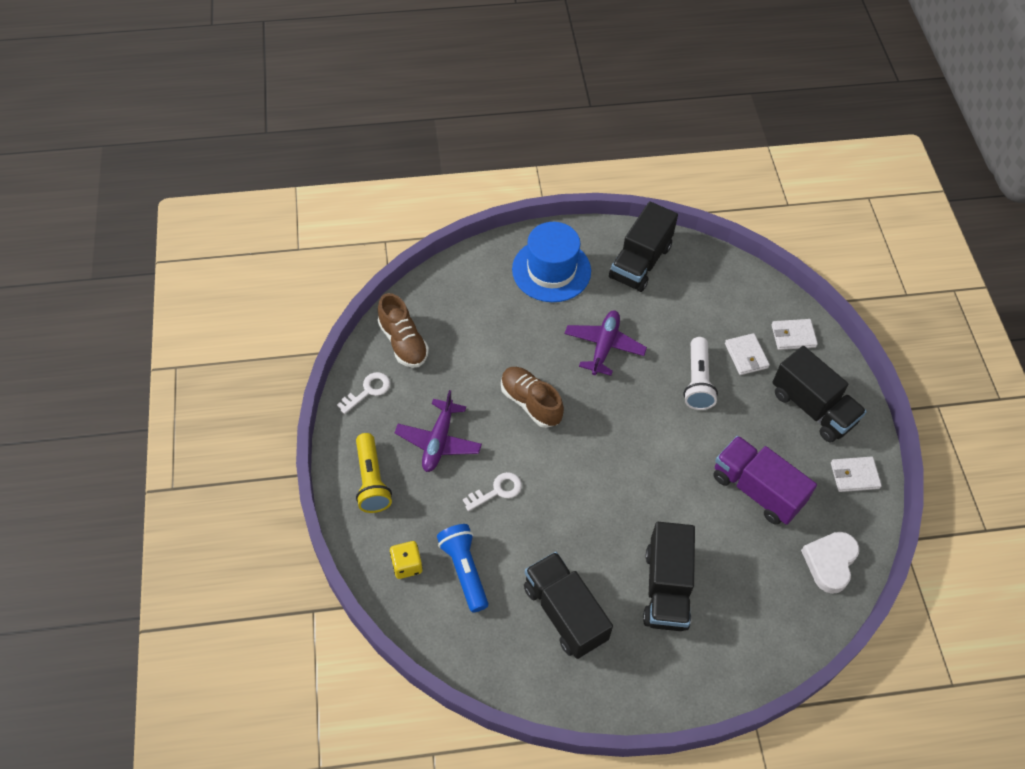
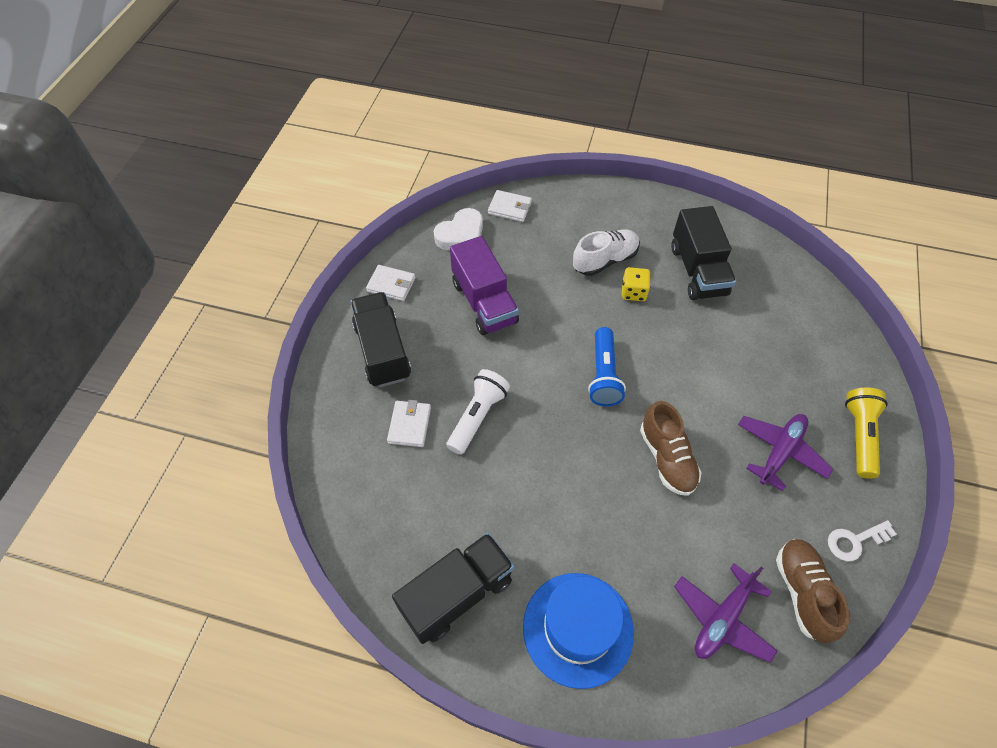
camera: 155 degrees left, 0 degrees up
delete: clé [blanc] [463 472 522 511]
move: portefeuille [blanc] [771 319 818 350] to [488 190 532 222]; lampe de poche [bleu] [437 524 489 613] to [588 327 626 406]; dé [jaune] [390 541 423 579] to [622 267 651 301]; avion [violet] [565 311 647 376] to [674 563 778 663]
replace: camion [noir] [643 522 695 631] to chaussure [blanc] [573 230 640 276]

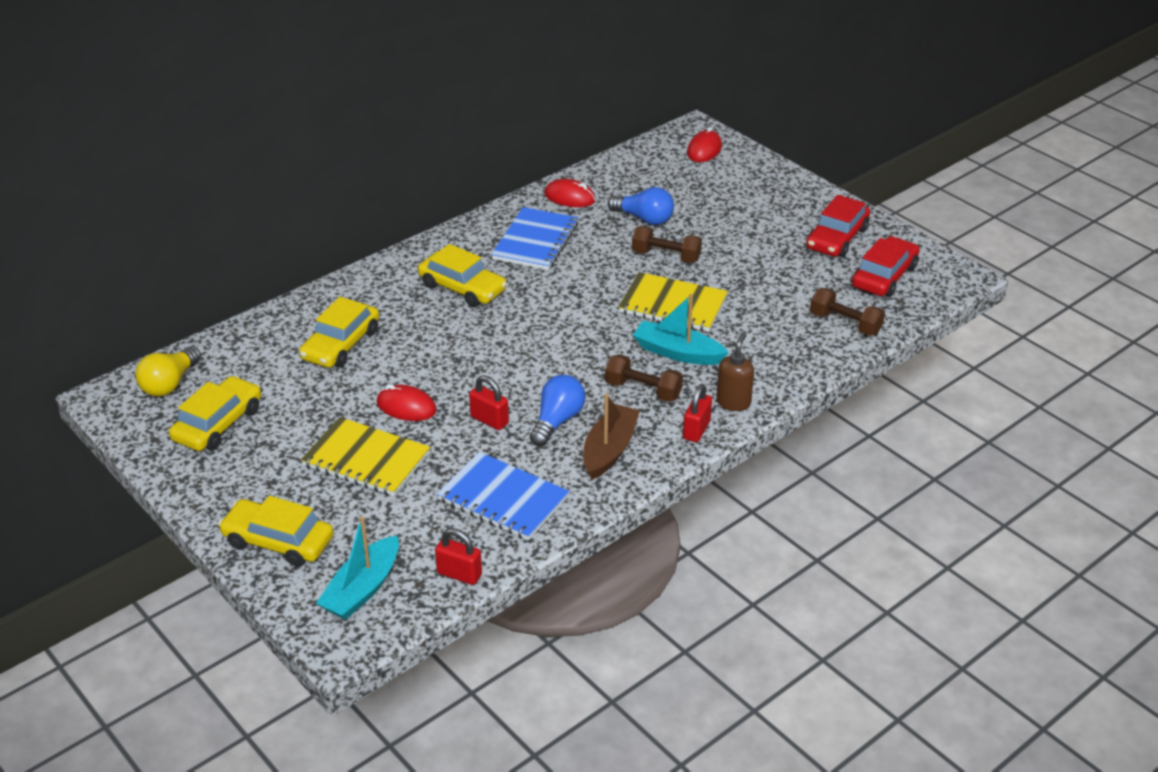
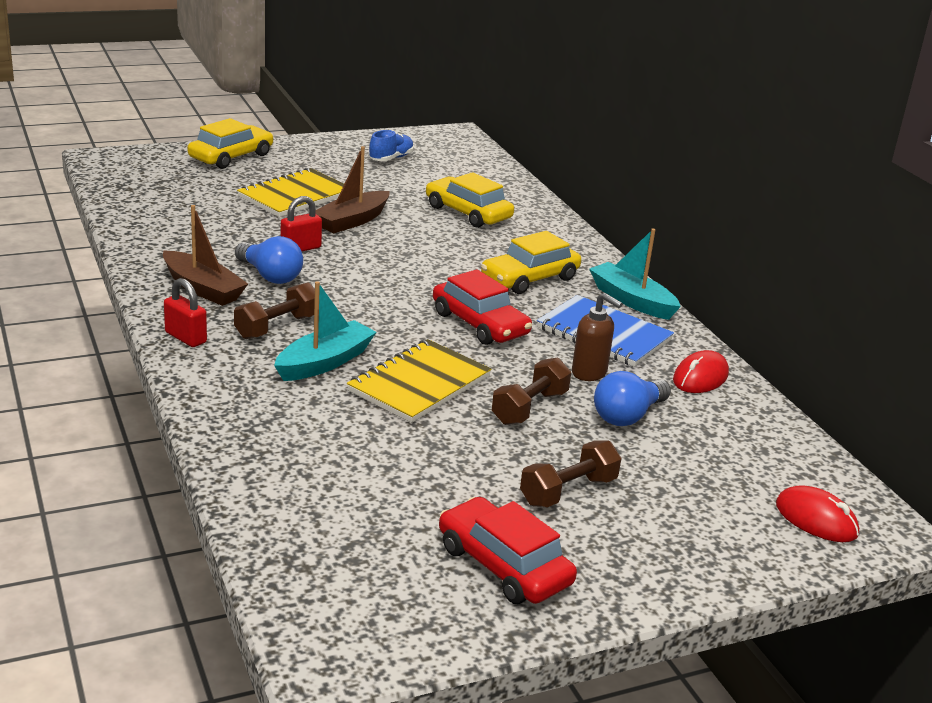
camera: 105 degrees right, 10 degrees down
delete: ampoule [jaune] [135 346 201 396]; cadenas [rouge] [435 528 482 585]; carnet [bleu] [437 452 570 540]
move: voiture [rouge] [852 236 920 297] to [433 269 532 345]; haltère [marron] [810 288 885 336] to [520 441 622 507]; distributeur de savon [marron] [716 332 754 411] to [572 293 622 381]; bateau [turquoise] [316 516 399 620] to [589 229 681 320]
replace: souris [rouge] [377 384 437 421] to bateau [marron] [316 146 389 233]; voiture [jaune] [169 376 261 451] to chaussure [bleu] [369 130 414 161]

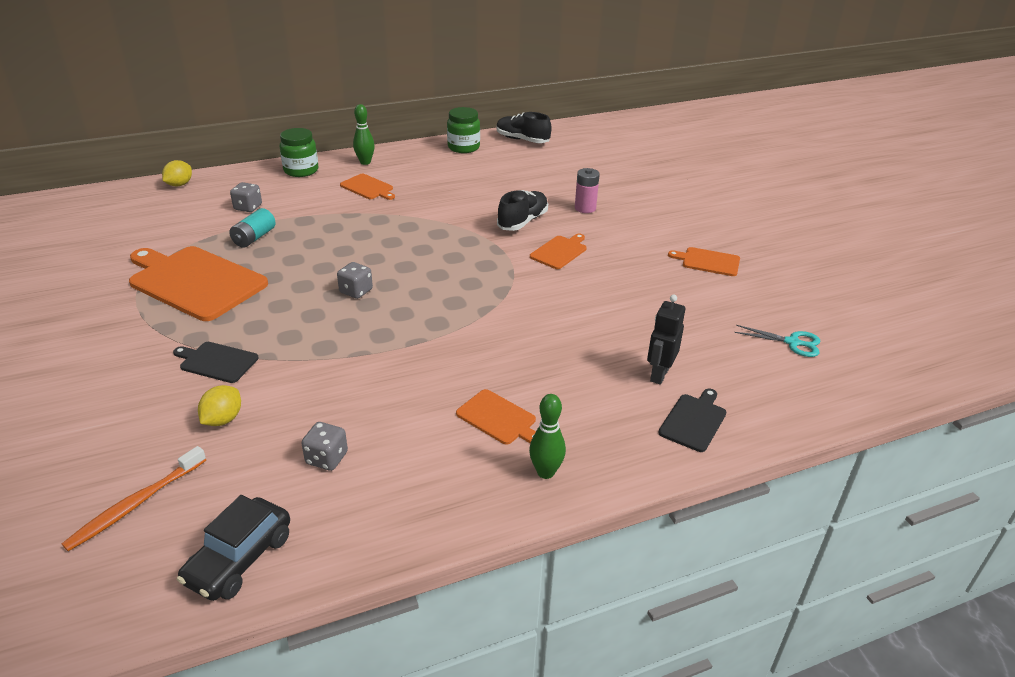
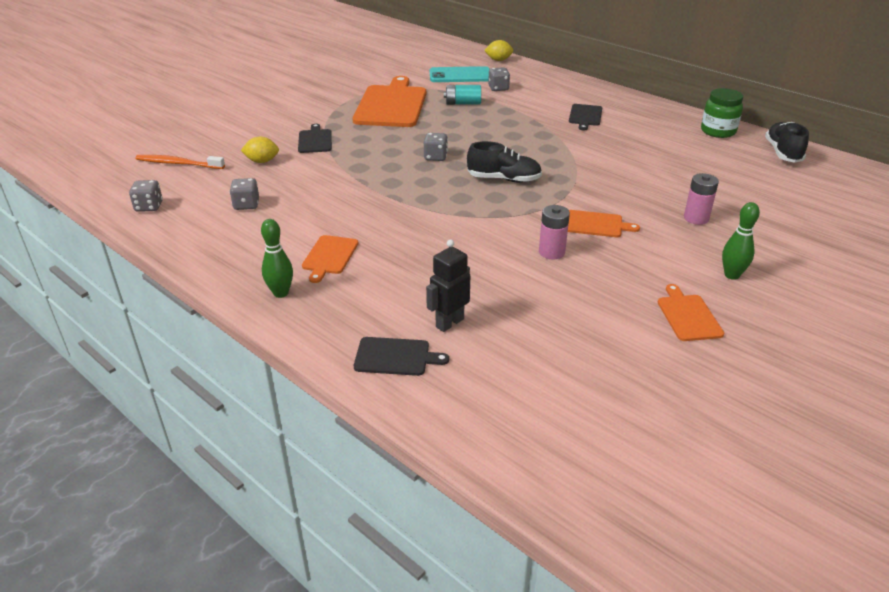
camera: 65 degrees right, 0 degrees up
delete: bocal [vert] [280 128 318 177]; ciseaux [turquoise] [734 325 820 357]
insert: téléphone [turquoise] [430 66 490 82]; pile [rose] [539 205 570 259]
move: chaussure [noir] [497 190 548 231] to [467 141 542 183]; quille [vert] [353 104 375 165] to [722 202 760 280]
replace: voiture [noir] [177 495 290 601] to dé [gris] [129 180 163 212]
recolor: planche à découper [orange] [340 174 395 200] to planche à découper [noir] [569 104 602 131]
rotate: robot [noir] [647 295 685 385] = [426 239 470 332] 45 degrees counterclockwise

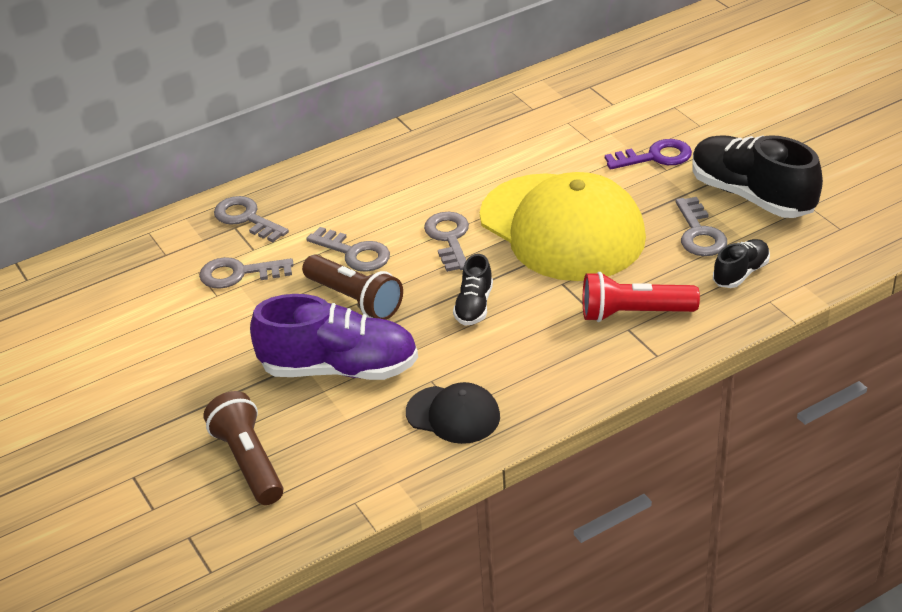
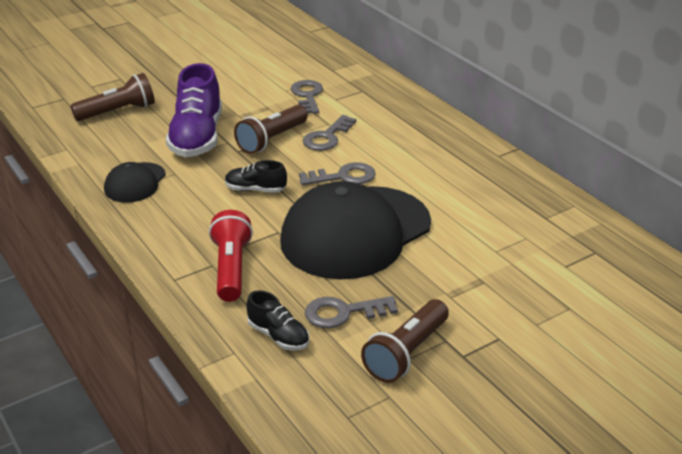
camera: 85 degrees right, 5 degrees down
delete: clé [gris] [214 196 289 242]; clé [violet] [605 139 692 170]
replace: chaussure [noir] [692 135 823 218] to lampe de poche [marron] [361 299 449 383]
recolor: casquette [jaune] [480 172 646 281] to casquette [noir] [280 181 431 280]

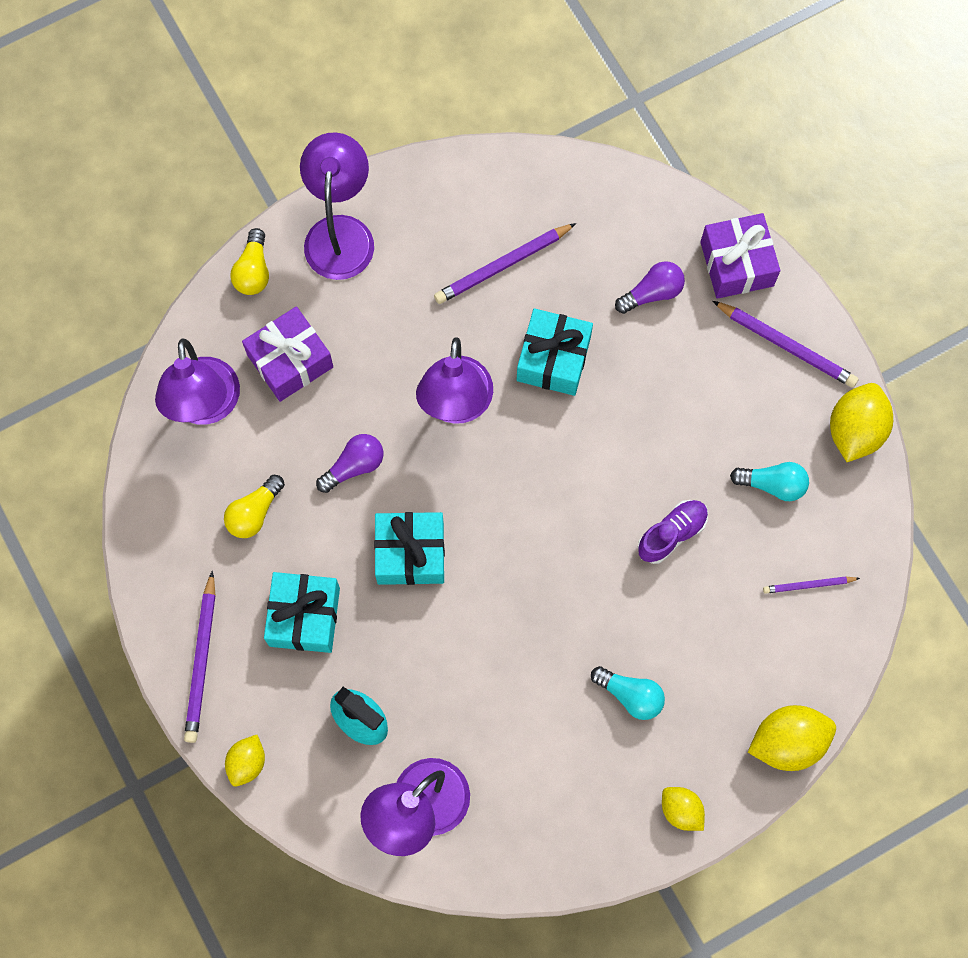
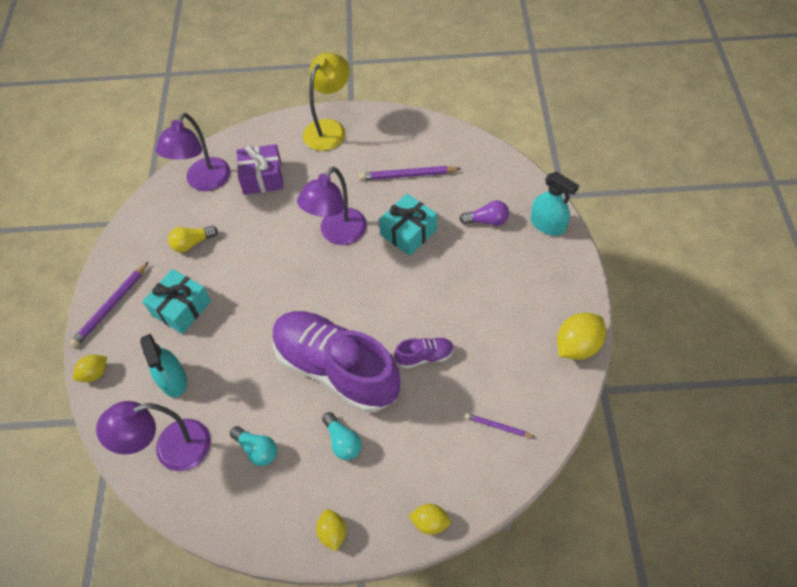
camera: 30 degrees right, 15 degrees down
delete: ampoule [jaune] [230 228 269 295]; ampoule [violet] [316 434 383 493]; cadeau [turquoise] [374 512 445 585]; crayon [violet] [713 301 859 388]
insert: chaussure [violet] [272 311 400 413]
move: ampoule [turquoise] [730 462 809 501] to [230 426 277 466]
replace: cadeau [violet] [700 213 780 299] to vaporisateur [turquoise] [531 172 579 236]
recolor: lampe [violet] [300 132 374 280] to lampe [jaune] [303 52 350 151]
resize: citron [jaune] [748 705 836 771] = [409 504 451 535] x0.60

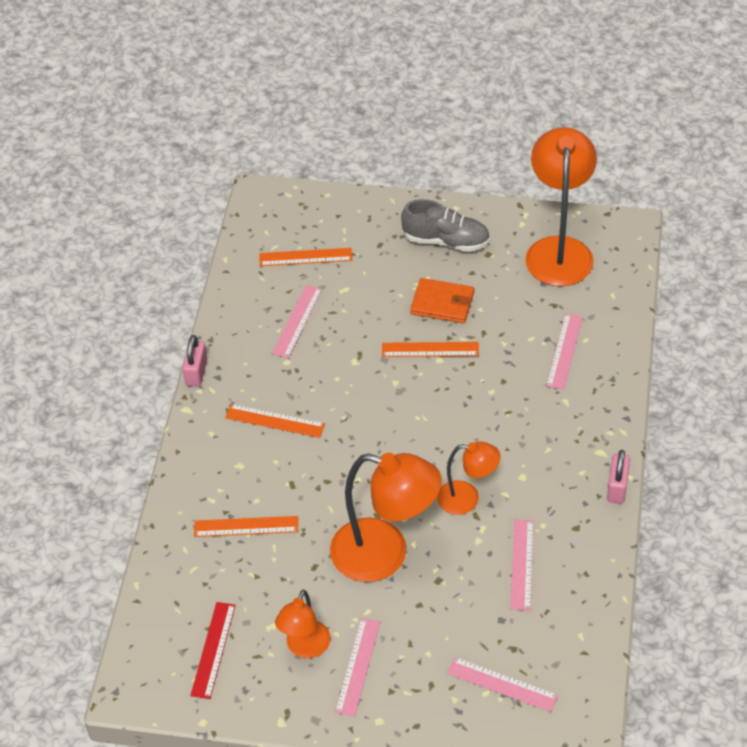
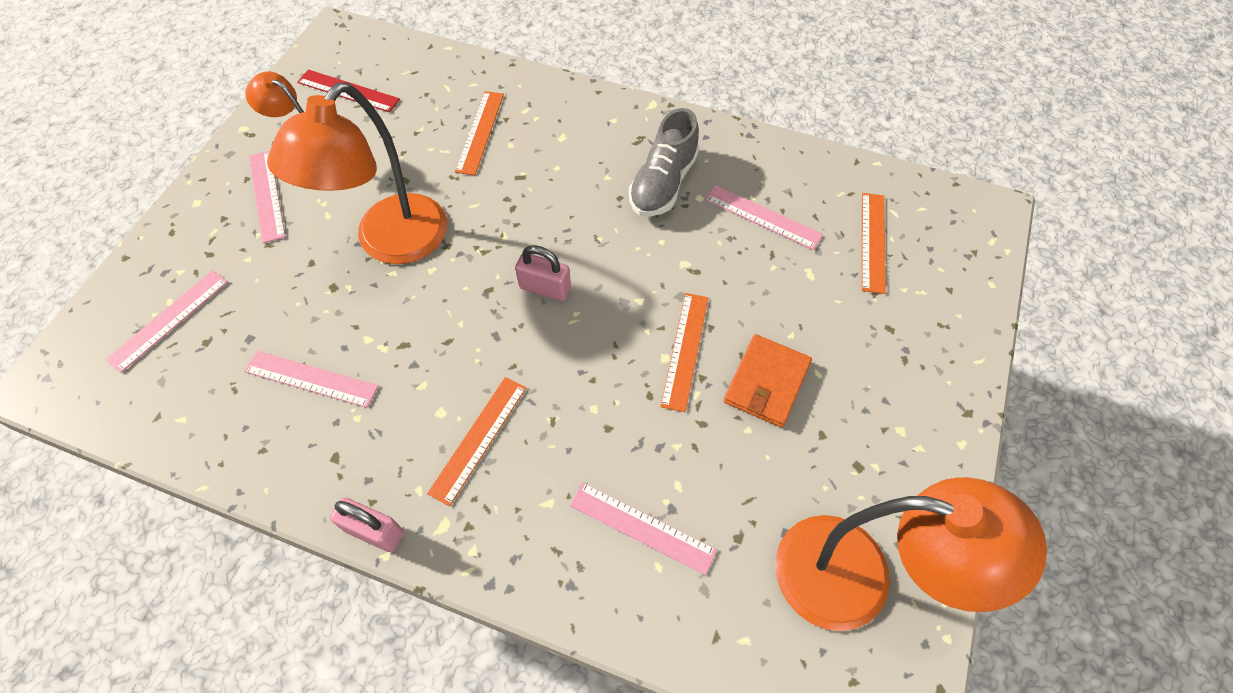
camera: 100 degrees right, 10 degrees up
delete: lampe [orange] [437 441 501 515]
move: règle [orange] [225 404 325 438] to [427 377 526 506]; cadenas [rose] [183 335 207 387] to [515 245 571 301]; chaussure [gris] [401 199 490 252] to [629 108 699 217]
rotate: règle [rose] [335 618 380 717] = [249 151 286 243] 45 degrees clockwise

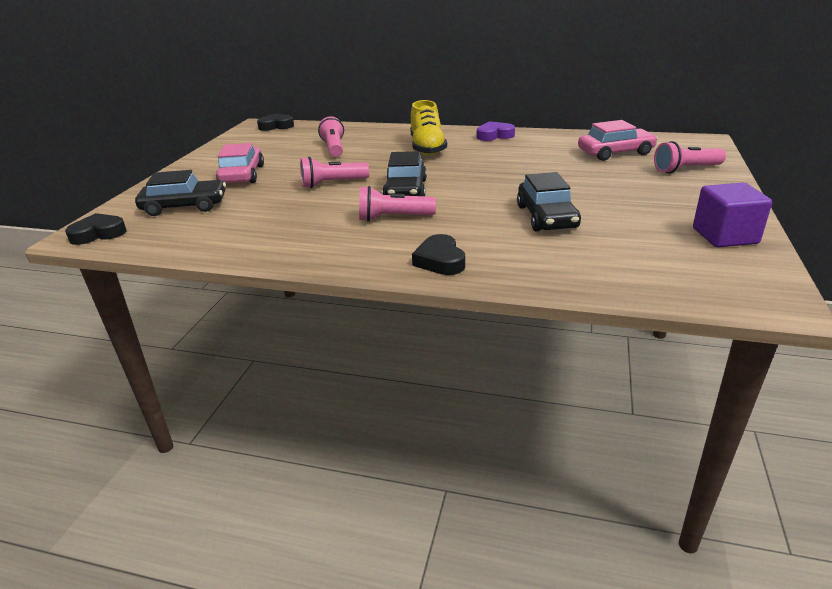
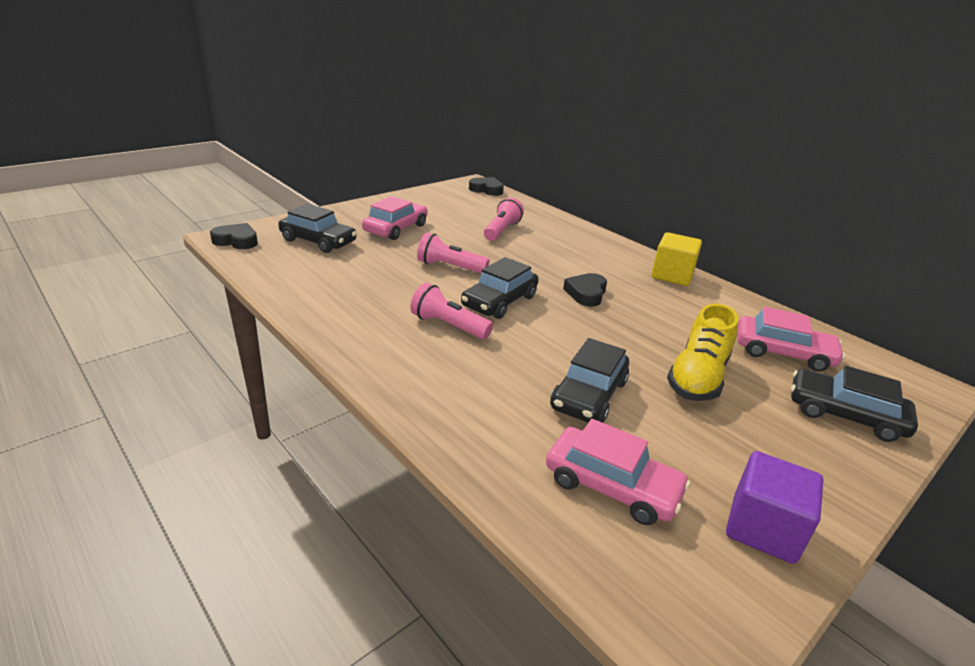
camera: 30 degrees right, 0 degrees up
insert: voiture [rose] [546 419 690 525]
move: cœur [noir] [412 234 465 275] to [563 273 607 307]; chaussure [jaune] [410 100 447 155] to [667 304 738 401]
replace: cœur [violet] [477 121 515 141] to cube [jaune] [652 232 702 286]; lampe de poche [rose] [654 141 726 173] to voiture [noir] [791 366 918 442]

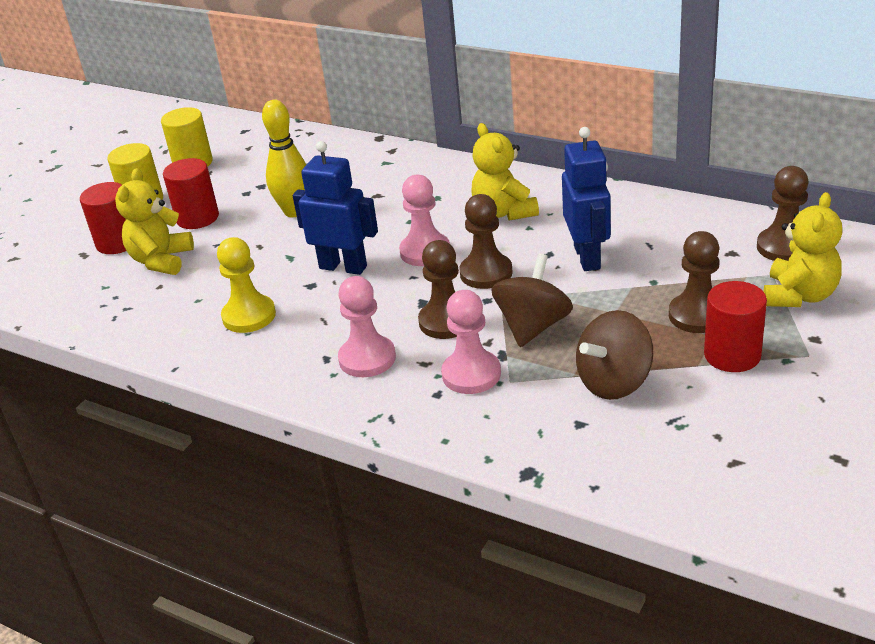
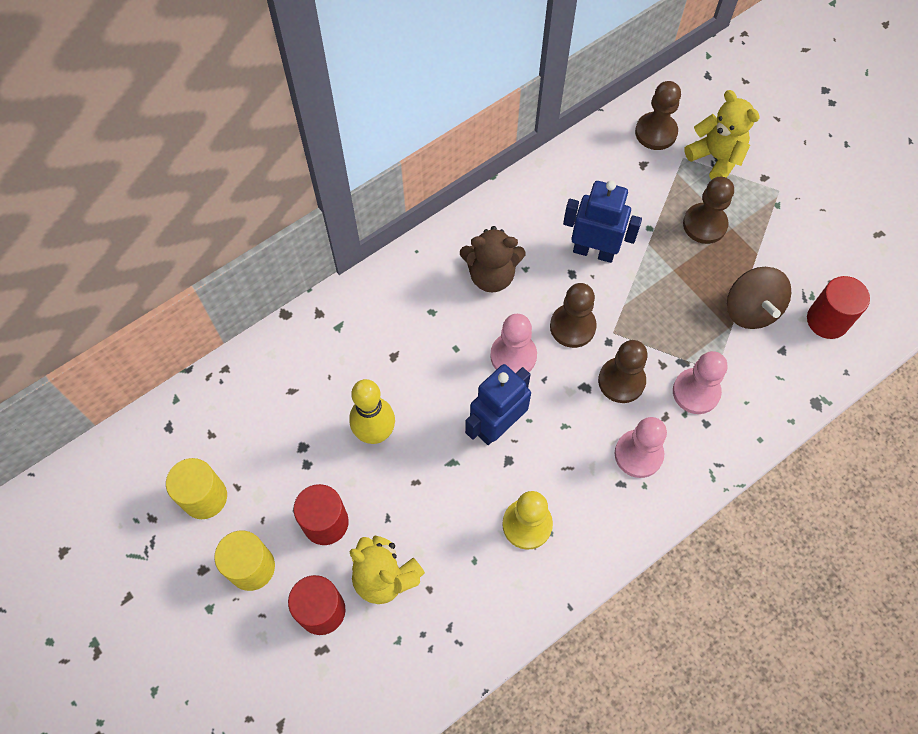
camera: 70 degrees left, 30 degrees up
delete: toupie [marron] [492 253 573 347]
move: cylindre [rouge] [704 281 767 372] to [807 276 870 339]
recolor: ours en peluche [jaune] [472 123 539 221] to ours en peluche [marron] [460 226 526 292]

